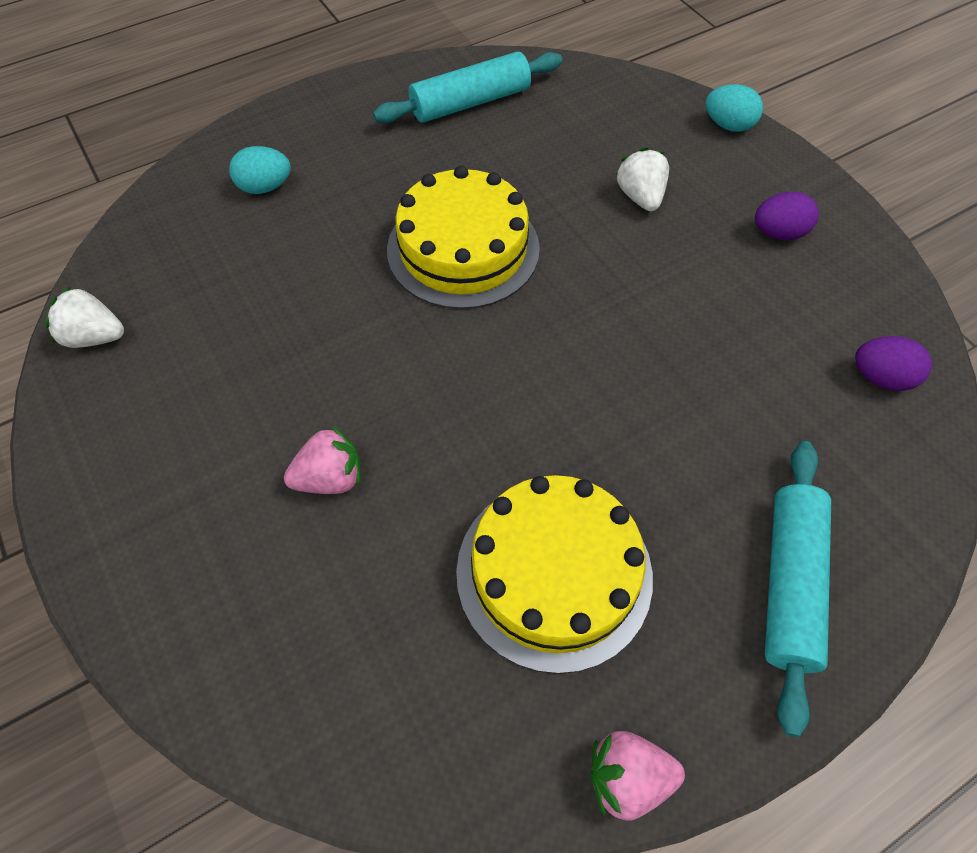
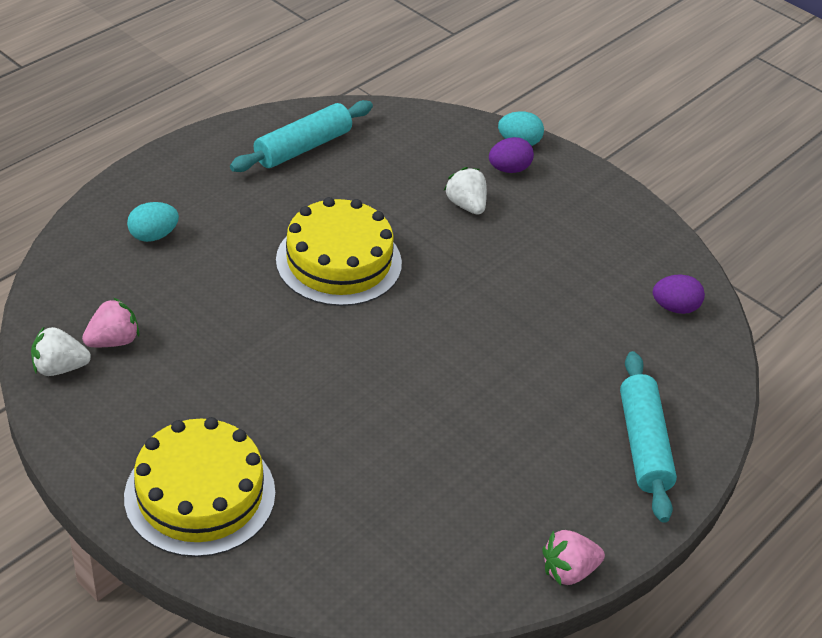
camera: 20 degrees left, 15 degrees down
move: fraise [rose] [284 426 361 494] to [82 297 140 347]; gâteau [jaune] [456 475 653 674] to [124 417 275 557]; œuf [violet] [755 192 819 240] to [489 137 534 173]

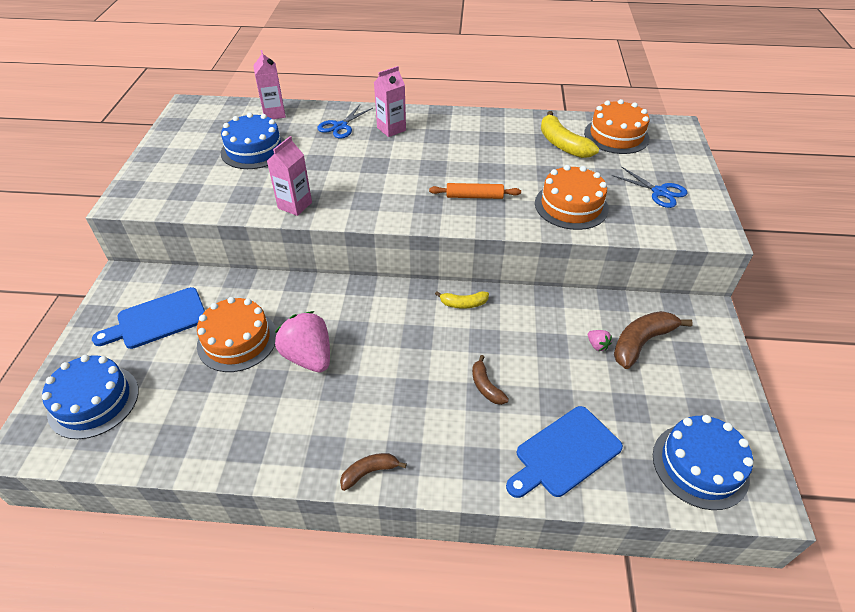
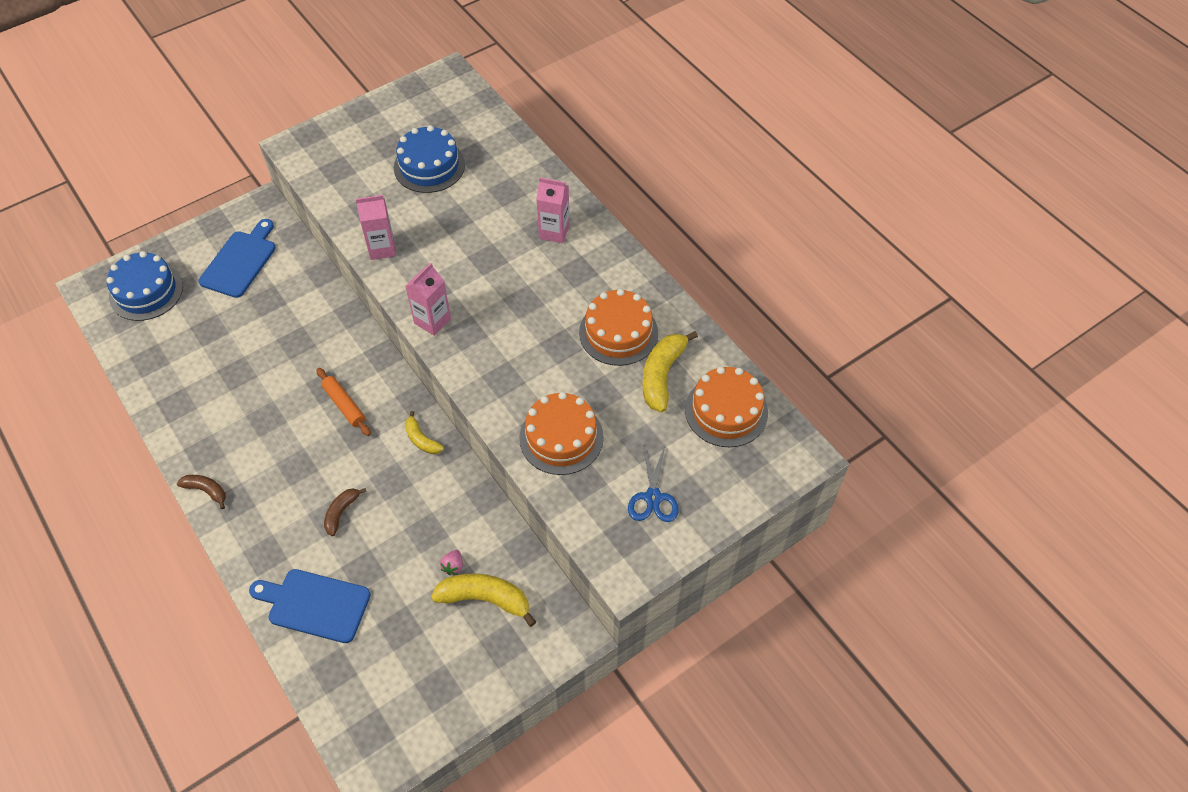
camera: 50 degrees right, 10 degrees up
delete: fraise [rose] [275 311 330 372]; ciseaux [bleu] [317 105 373 139]; gâteau [bleu] [653 415 753 510]
move: rouleau à pâtisserie [orange] [429 183 521 199] to [316 368 371 436]; brique de lait [rose] [253 50 286 119] to [405 263 451 336]; gâteau [orange] [197 297 277 372] to [579 289 658 366]
recolor: banane [marron] [614 311 693 369] to banane [jaune] [431 573 536 627]
rotate: planche à découper [bleu] [92 287 205 349] = [199 219 276 298] 90 degrees clockwise

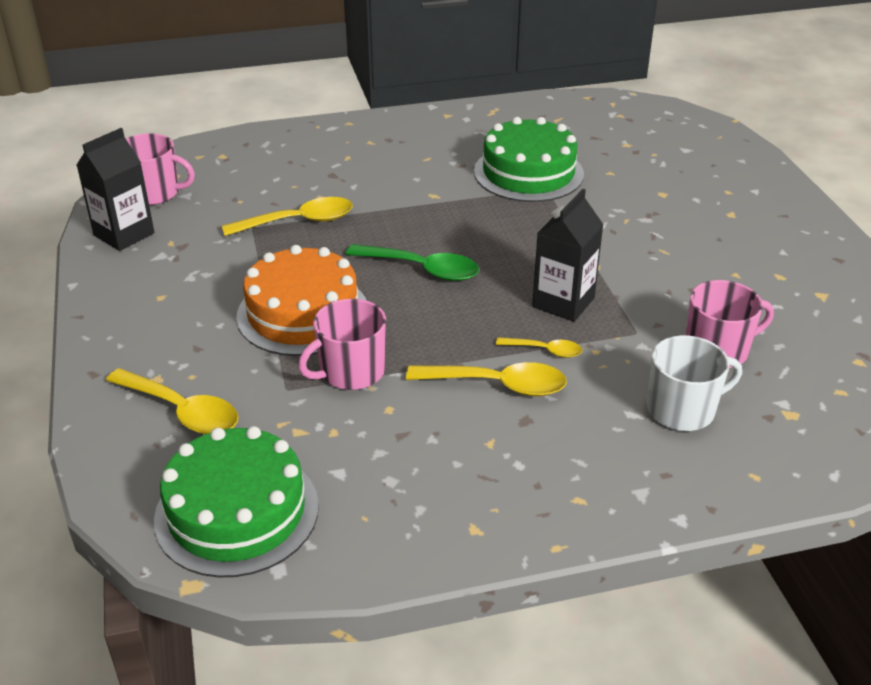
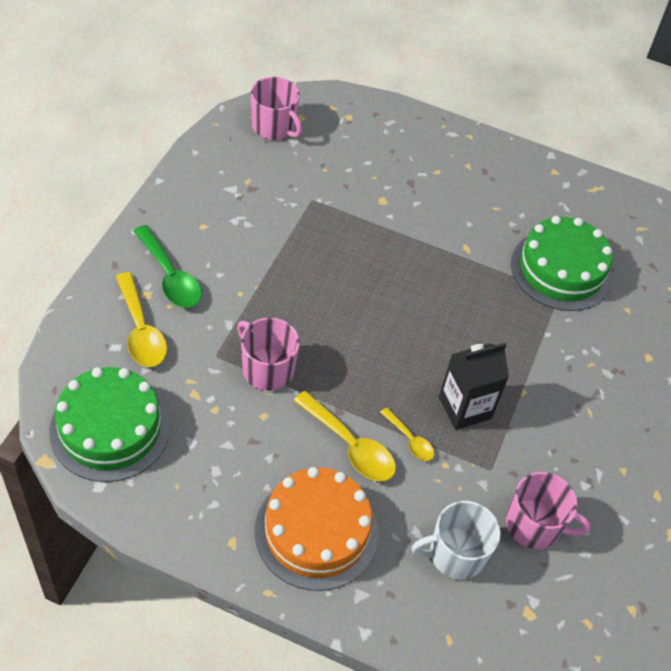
camera: 30 degrees right, 15 degrees up
delete: brique de lait [noir] [77 128 154 251]; cuillère [jaune] [222 197 353 236]
move: cuillère [vert] [346 244 479 281] to [134 225 202 308]; gâteau [orange] [236 245 367 356] to [255 467 378 591]
rotate: tasse [rose] [298 299 386 390] = [237 318 300 391] 45 degrees clockwise; tasse [blanc] [647 335 742 431] = [411 501 500 580] 150 degrees clockwise

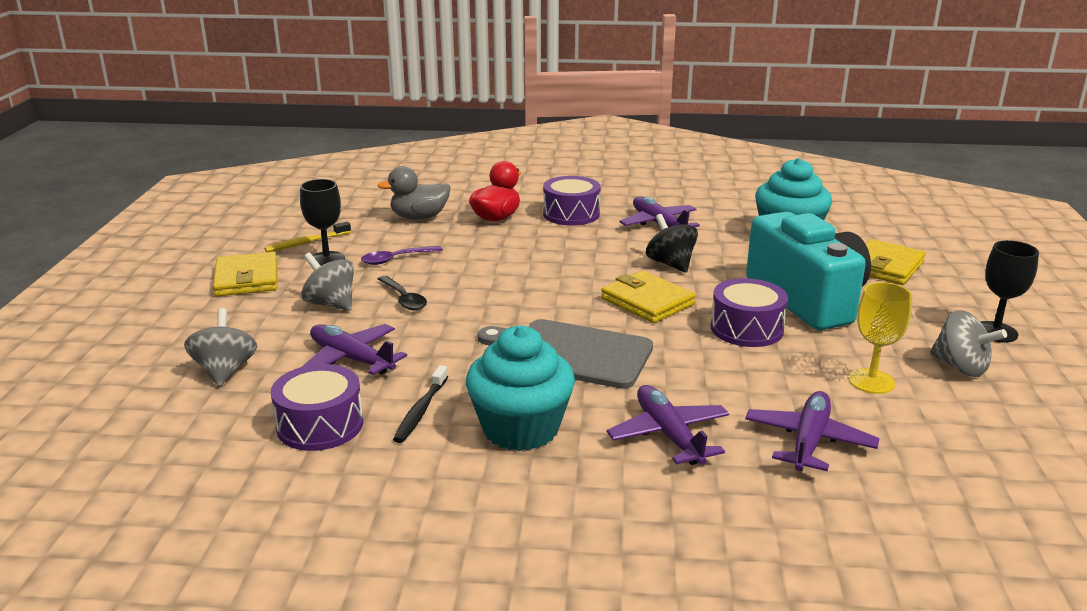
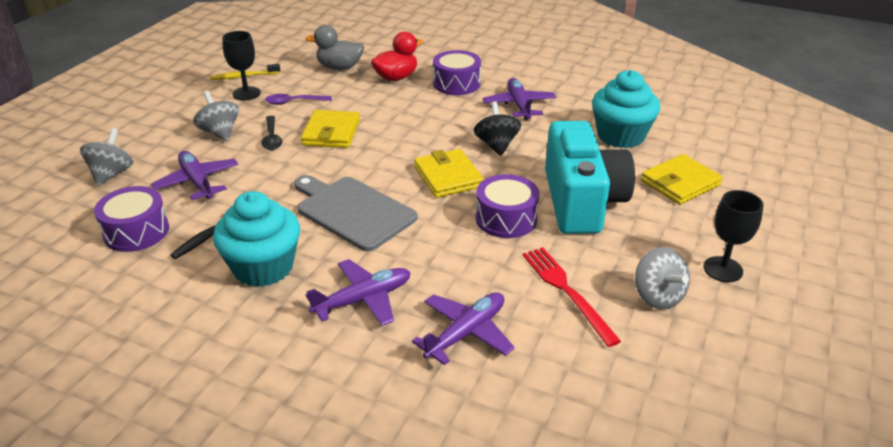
camera: 20 degrees right, 10 degrees up
move: portefeuille [jaune] [213 252 277 296] to [301 110 360 148]
replace: verre à pied [jaune] [848 282 912 394] to fourchette [rouge] [522 247 621 347]
rotate: avion [violet] [606 385 729 465] = [306 259 411 326] 60 degrees clockwise

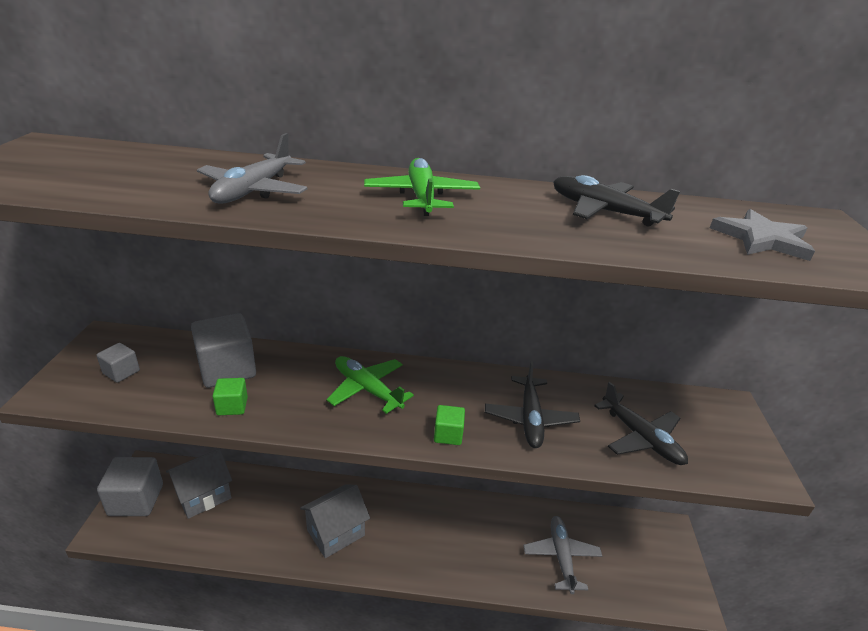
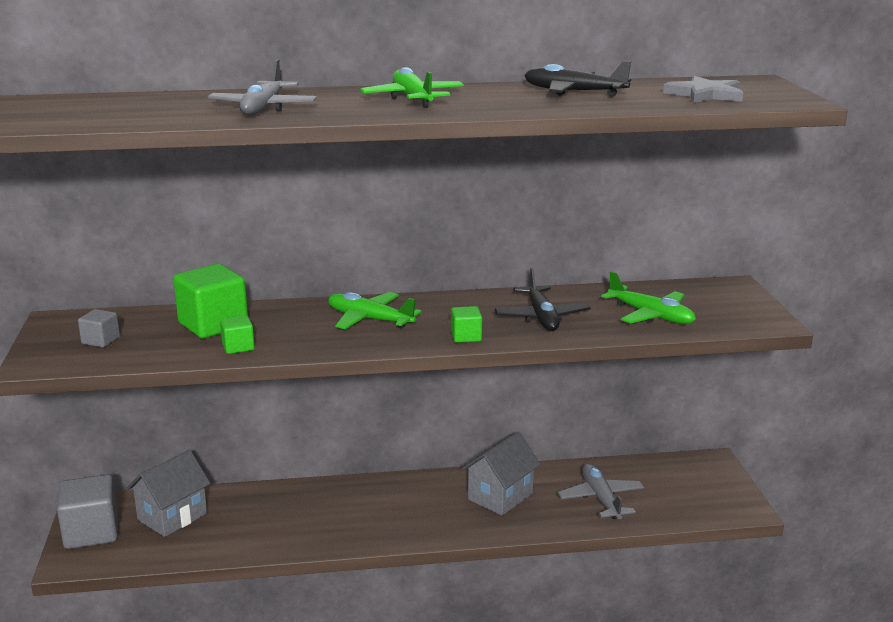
camera: 10 degrees left, 10 degrees down
move: maison [gris] [300 485 370 558] to [462 432 541 516]
recolor: cube [gris] [191 313 256 388] to cube [vert] [173 264 248 338]; avion [noir] [594 382 688 465] to avion [vert] [601 271 696 324]

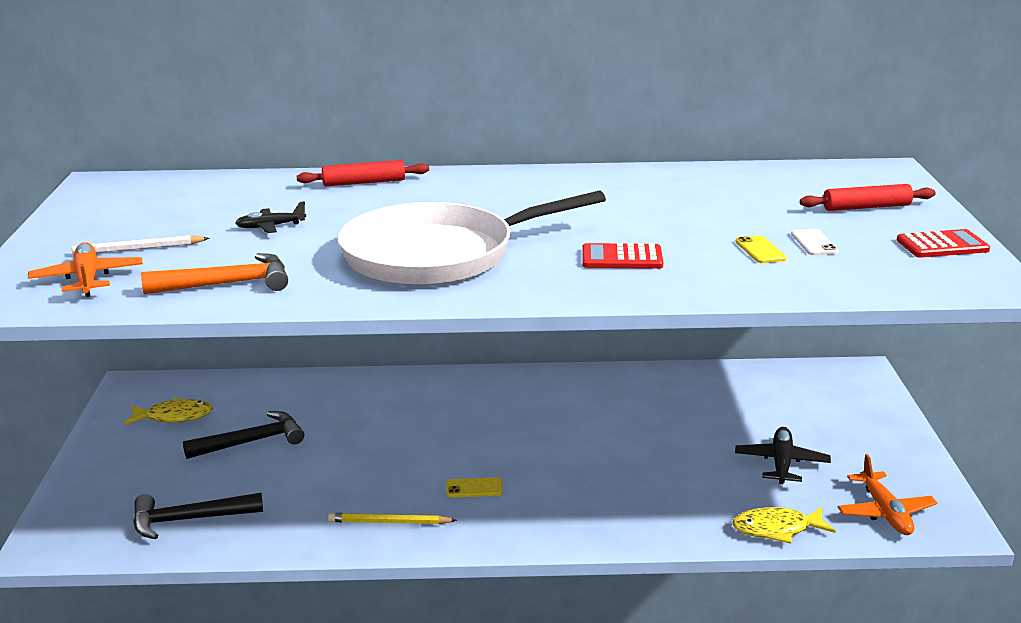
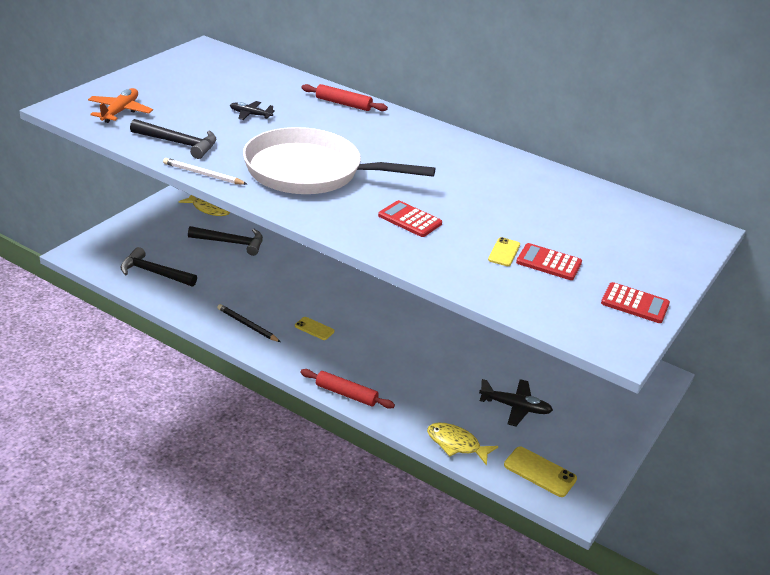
camera: 30 degrees right, 10 degrees up
move: crayon [blanc] [72 235 210 255] to [163 158 247 185]; rouleau à pâtisserie [rouge] [800 184 936 211] to [300 369 395 409]
replace: avion [orange] [838 454 937 535] to téléphone [jaune] [504 447 577 497]; téléphone [blanc] [791 229 839 255] to calculatrice [rouge] [516 243 582 280]
recolor: marteau [orange] [141 253 288 294] to marteau [noir] [130 119 217 159]; crayon [jaune] [328 513 457 524] to crayon [noir] [217 304 281 342]
rotate: avion [noir] [735 427 831 484] = [479 379 553 427] 60 degrees clockwise

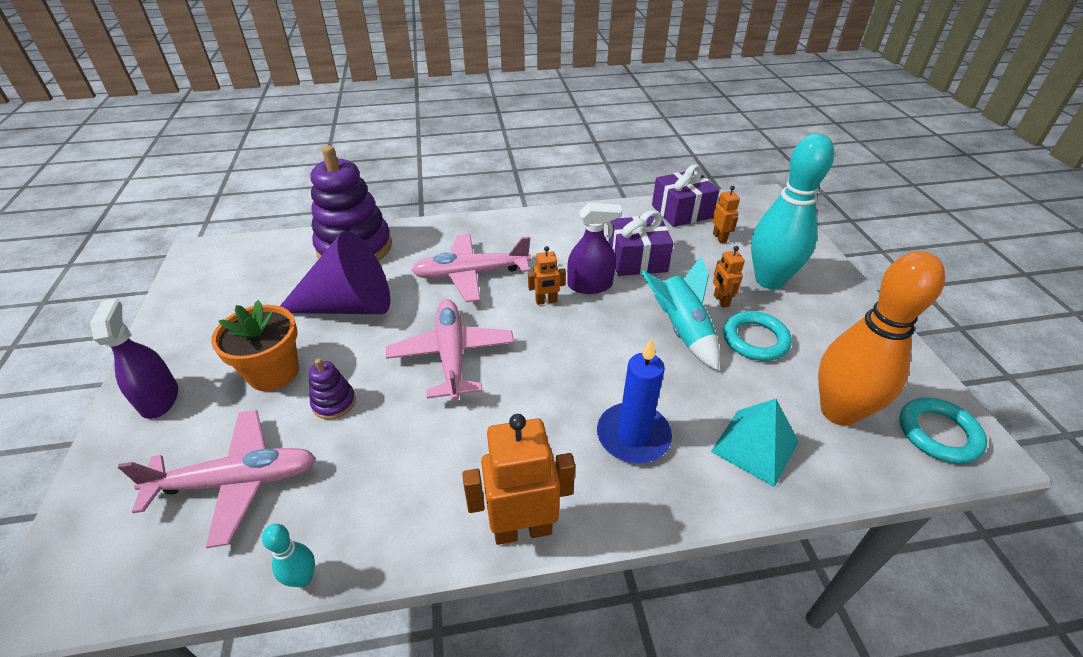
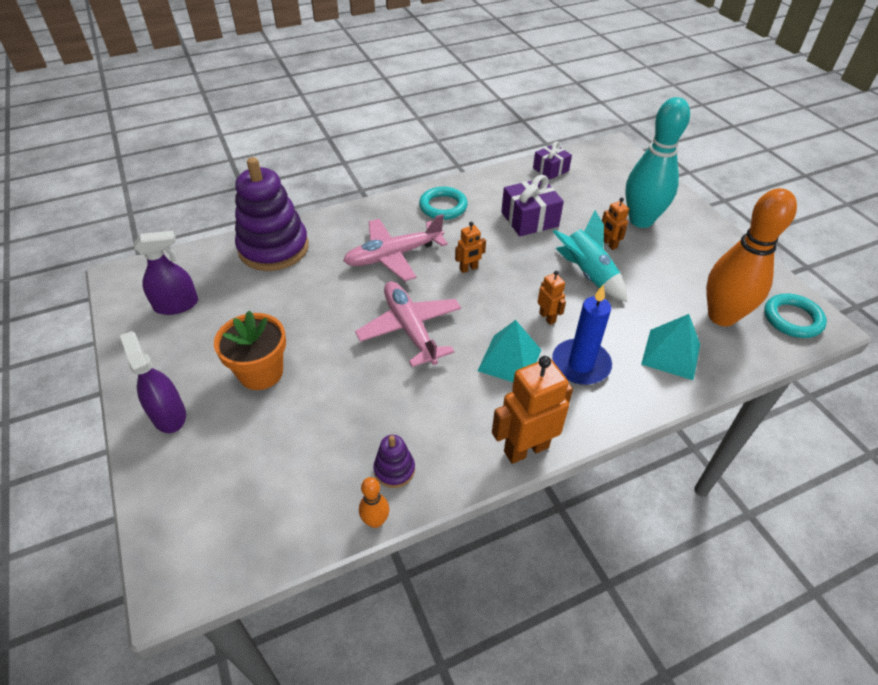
camera: 15 degrees left, 5 degrees up
delete: avion [rose] [118 410 316 548]; cône [violet] [280 231 390 314]
insert: pyramide [turquoise] [478 320 541 382]
move: vaporisateur [violet] [567 203 622 294] to [134 231 198 315]; jouet à empiler [violet] [309 359 356 420] to [373 435 415 488]; anneau [turquoise] [723 311 792 361] to [419 187 468 220]; robot [orange] [712 186 740 243] to [538 271 566 325]
recolor: quille [turquoise] [262 524 315 587] to quille [orange] [359 477 389 528]
resize: cadeau [violet] [652 164 719 227] = [533 142 572 180] x0.66

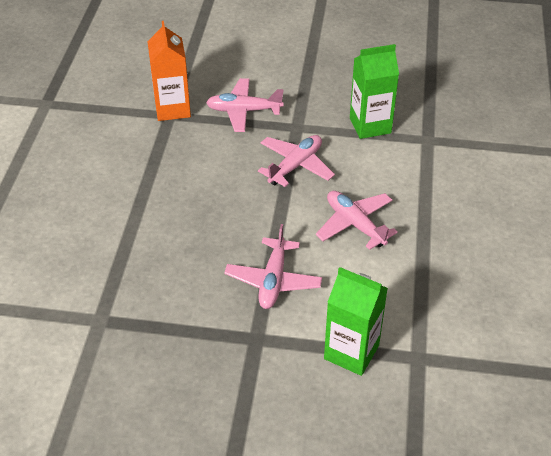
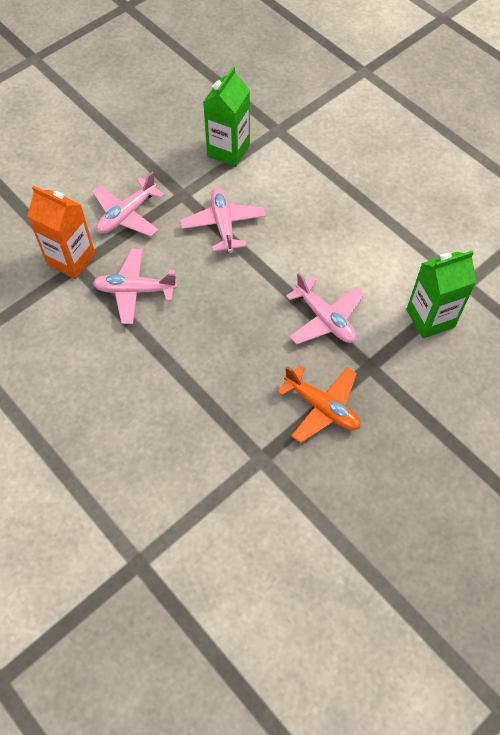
camera: 50 degrees left, 15 degrees up
insert: avion [orange] [277 365 360 443]
move: avion [rose] [316 191 398 250] to [93 249 178 324]

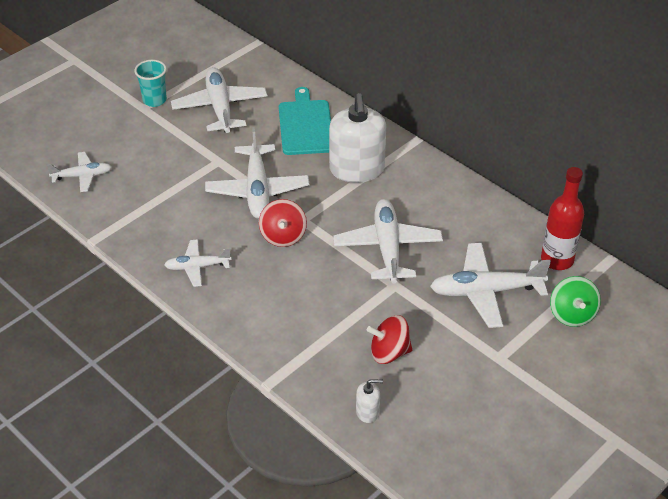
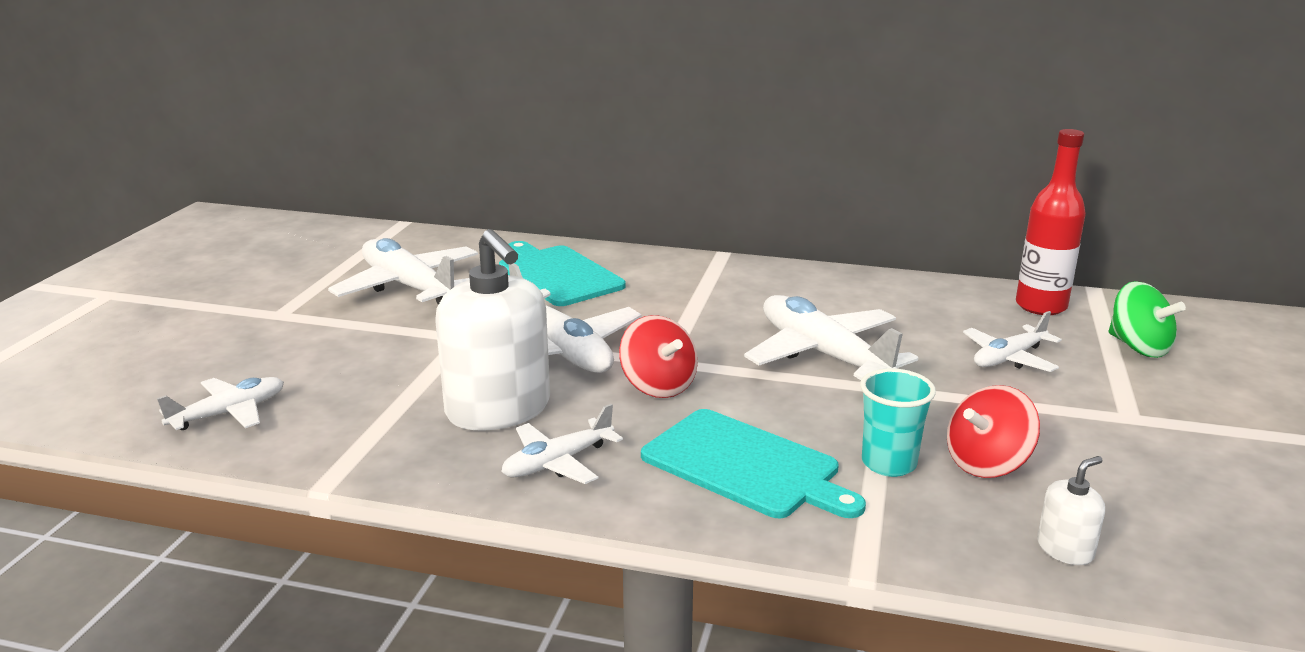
camera: 30 degrees left, 20 degrees down
insert: planche à découper [turquoise] [641 409 866 518]
move: distributeur de savon [blanc] [329 93 386 183] to [435 229 550 431]; gobelet [turquoise] [134 60 167 107] to [860 368 936 477]
resize: avion [blanc] [430 243 551 328] = [963 311 1062 372] x0.58

